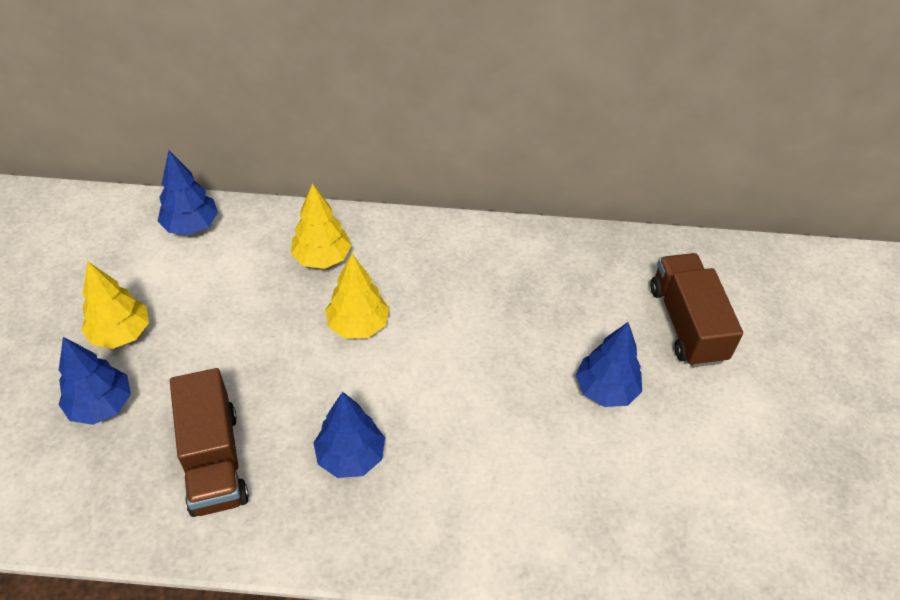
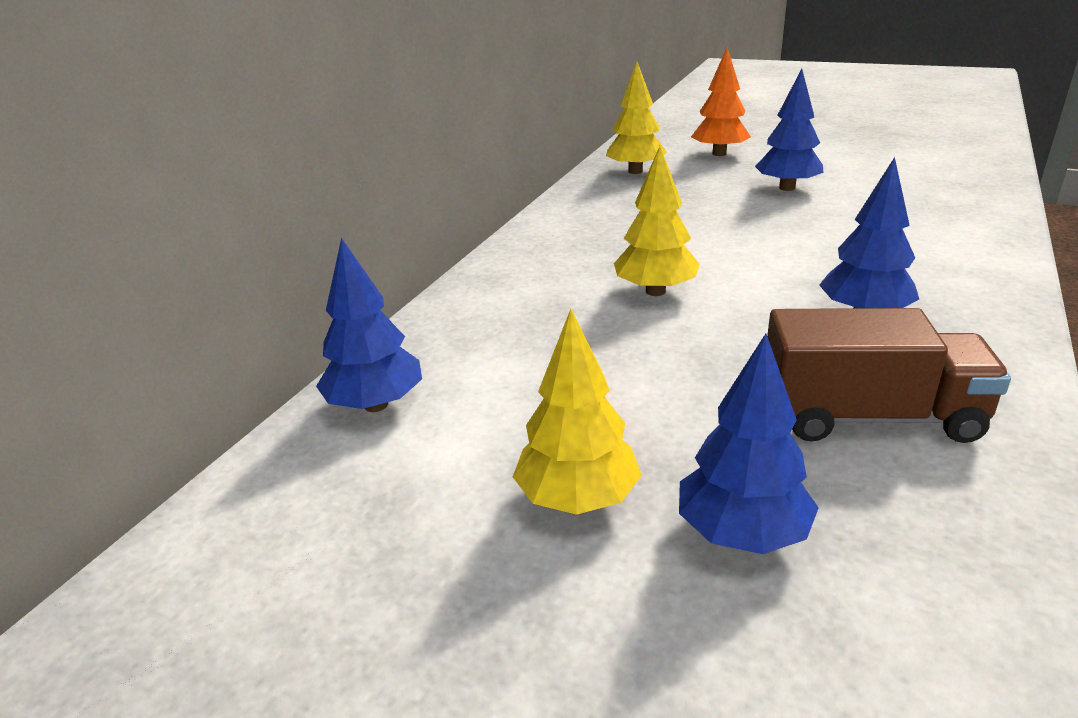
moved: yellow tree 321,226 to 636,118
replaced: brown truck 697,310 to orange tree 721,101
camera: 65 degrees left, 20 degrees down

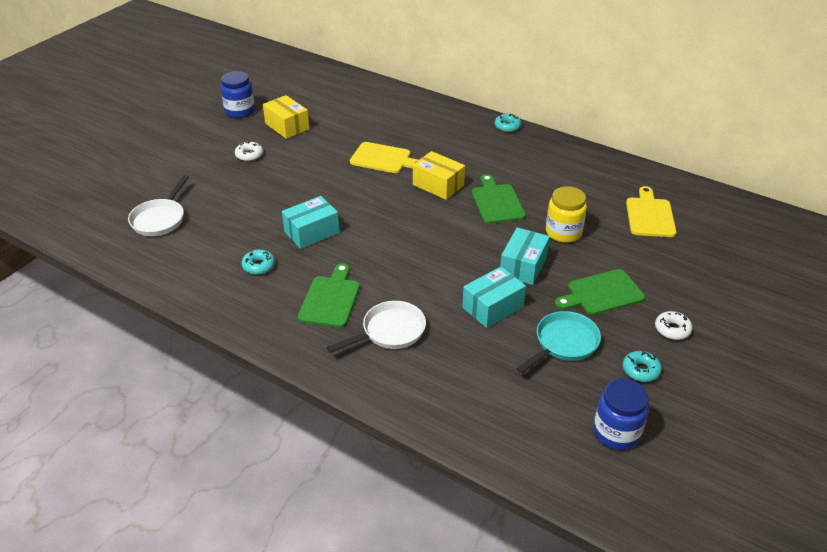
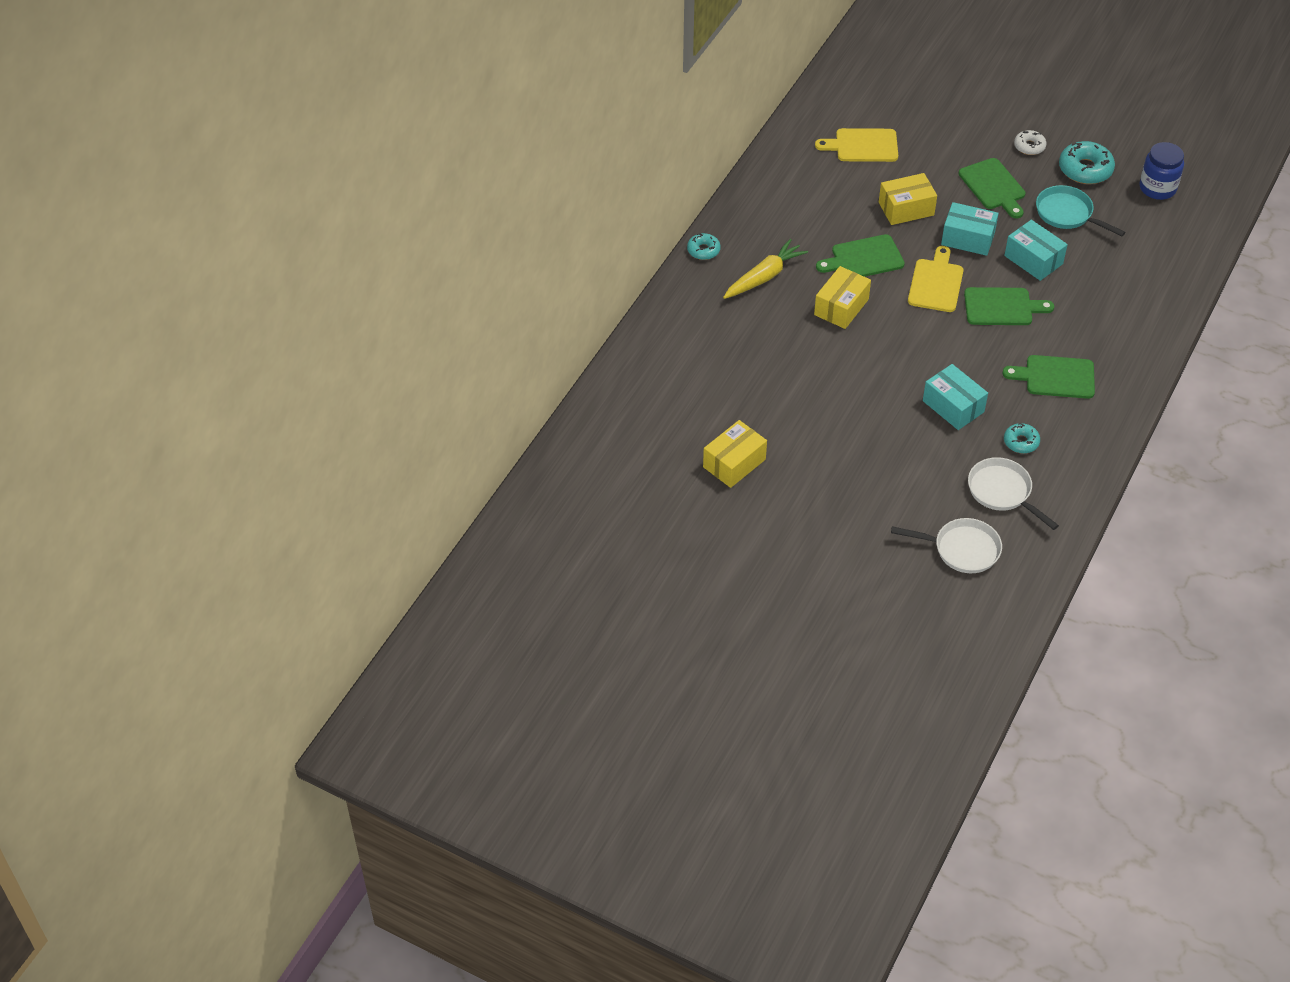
removed: blue jar 237,94; white donut 249,151
added: yellow carrot 765,269; green cutting board 1009,306
moved: yellow cutting board 384,157 to 935,279; white pan 376,327 to 1013,493
replaced: yellow jar 566,214 to yellow box 908,199
resized: turquoise donut 642,366 = 1087,162 x1.71
camera: 95 degrees left, 10 degrees up

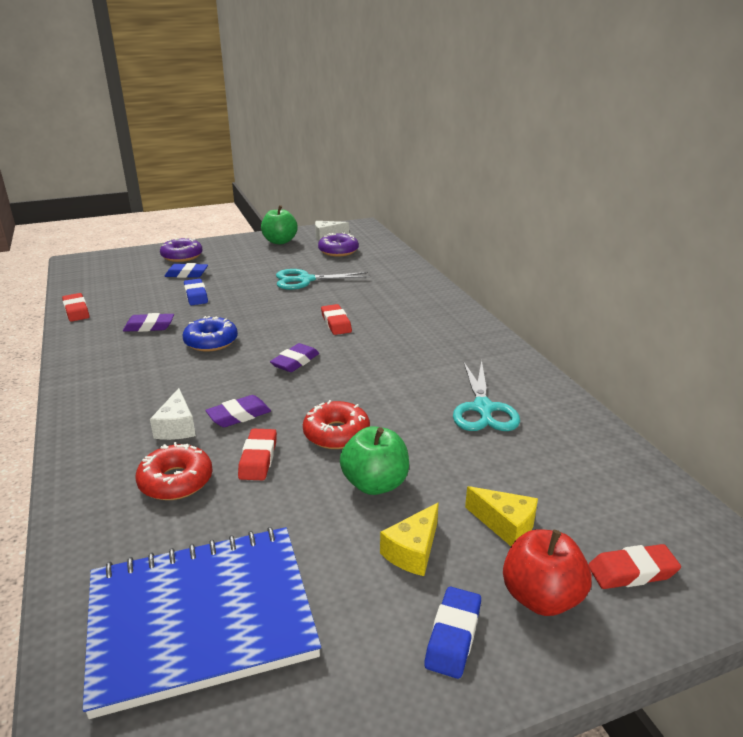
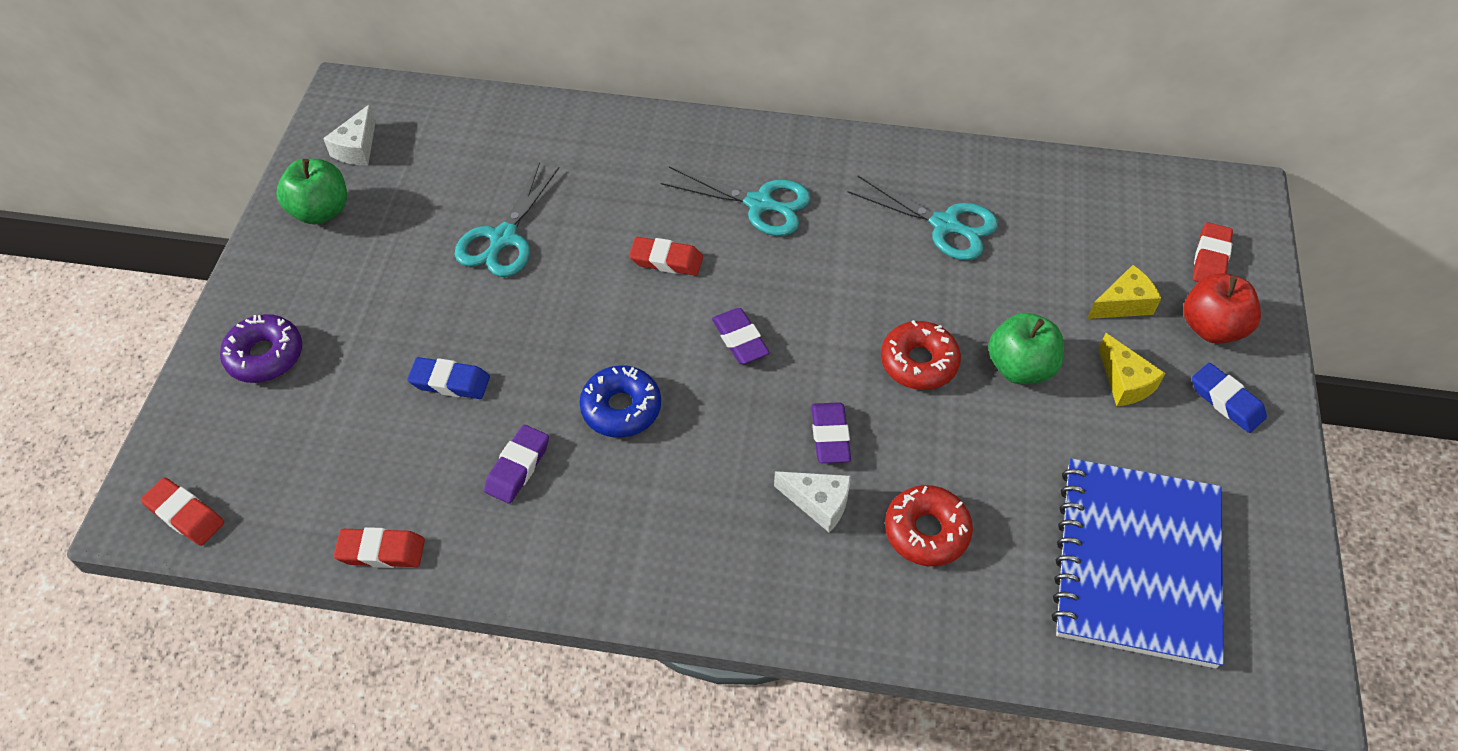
removed: purple donut 338,244; blue eraser 186,270
added: turquoise scissors 735,201
moved: red eraser 257,454 to 182,512
camera: 60 degrees left, 25 degrees up

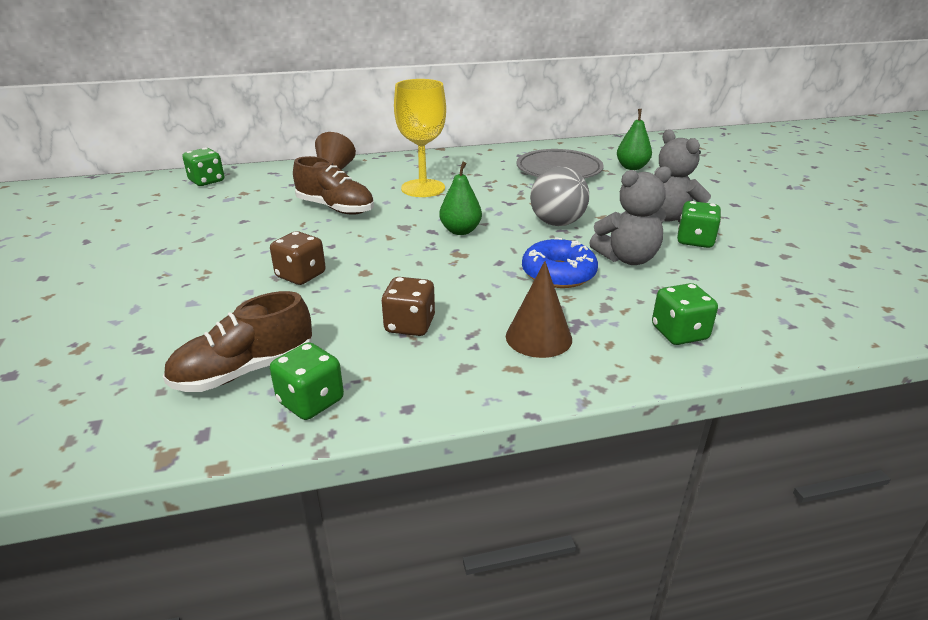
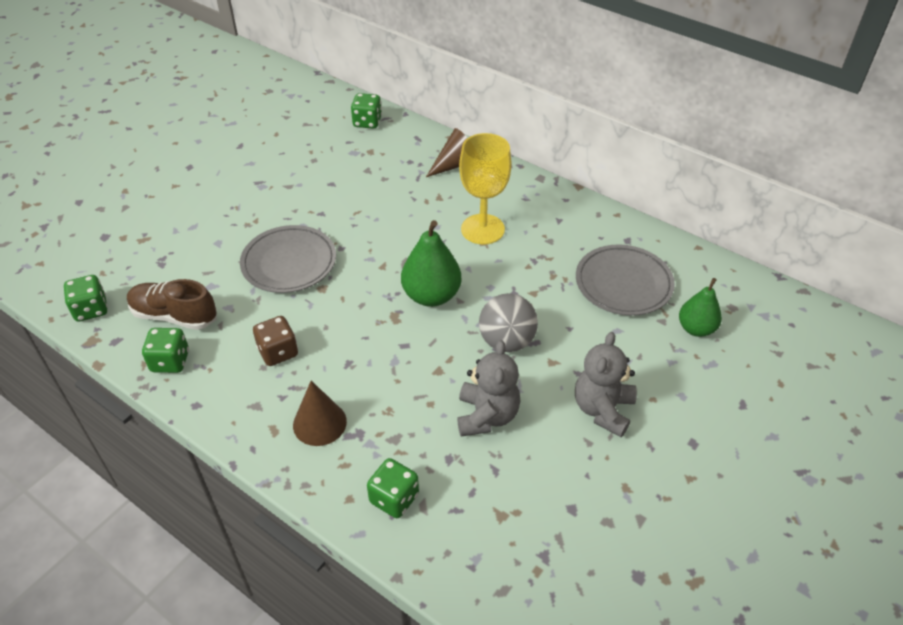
removed: brown shoe 333,185; blue donut 560,262
moved: green dice 699,224 to 86,298
replaced: brown dice 298,258 to grey plate 288,259
turned: grey teddy bear 630,215 = 488,388 120 degrees counterclockwise
resized: green pear 460,198 = 431,263 x1.51
camera: 50 degrees right, 15 degrees up

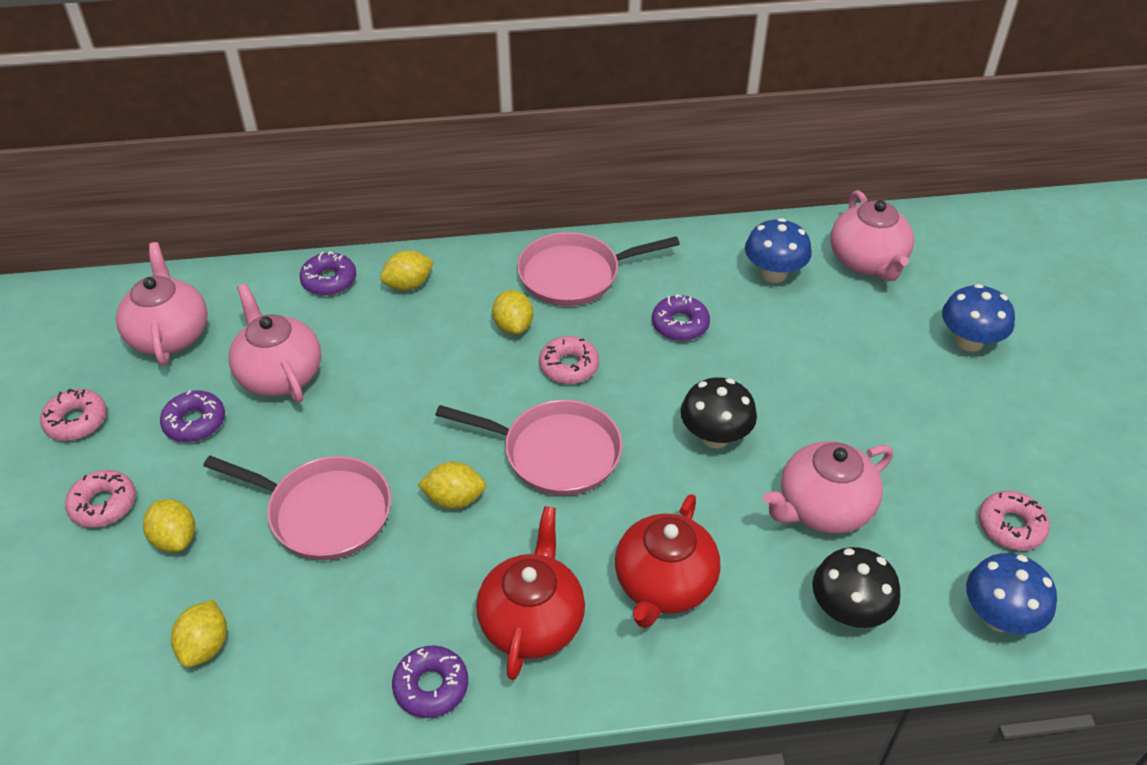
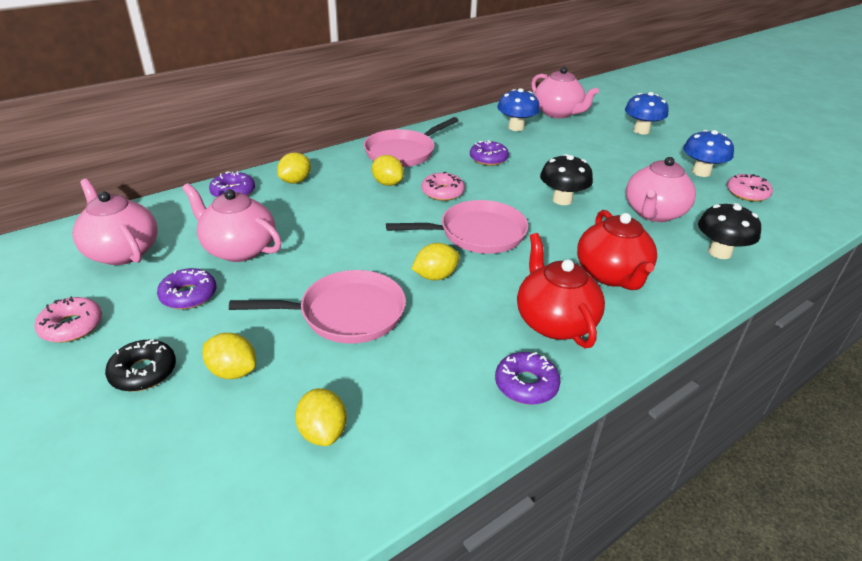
moved: blue mushroom 1011,593 to 708,153
recoloured: pink donut 100,499 to black donut 140,365
camera: 30 degrees left, 10 degrees down

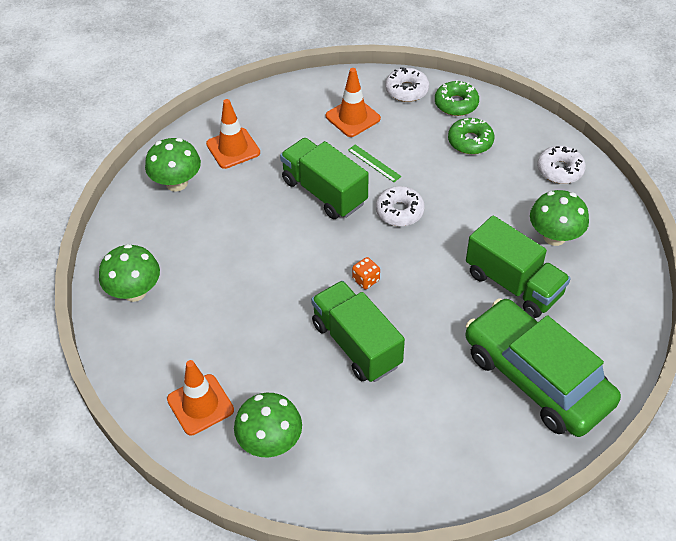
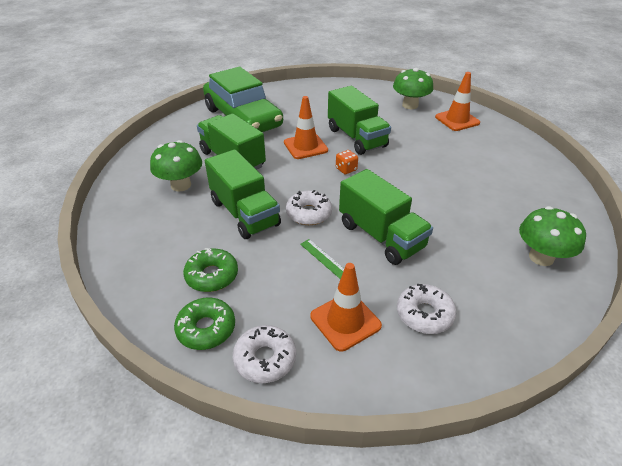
removed: green mushroom 129,273
added: green truck 243,194
moved: orange traffic cone 233,134 to 306,127; white donut 561,165 to 426,309
camera: 175 degrees left, 10 degrees down

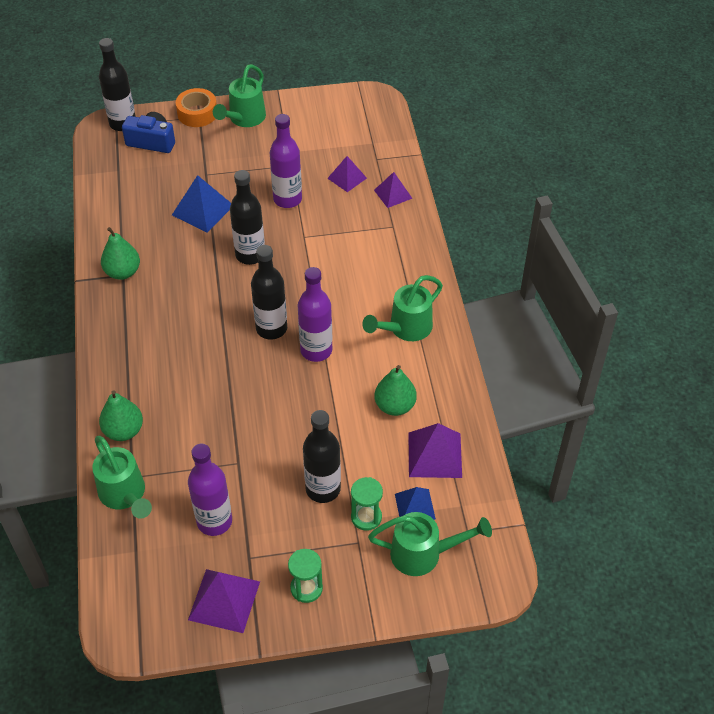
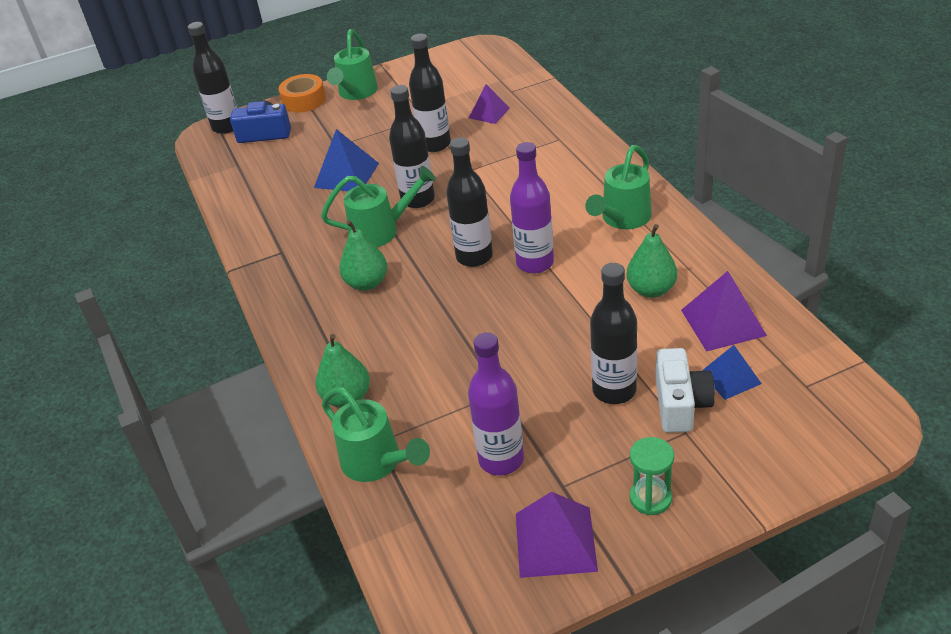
removed: purple pyramid 393,190
moved: green pear 120,253 to 363,255; green watering can 430,544 to 378,206
replaced: green hourglass 367,504 to white camera 685,390
recoloured: purple bottle 286,161 to black bottle 430,93
camera: 10 degrees left, 10 degrees down

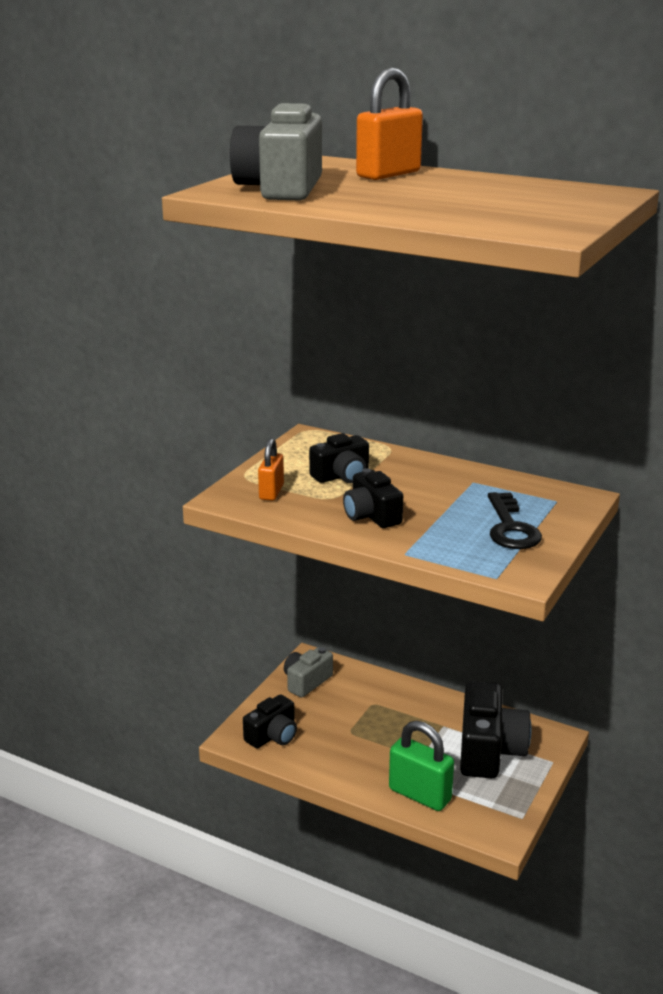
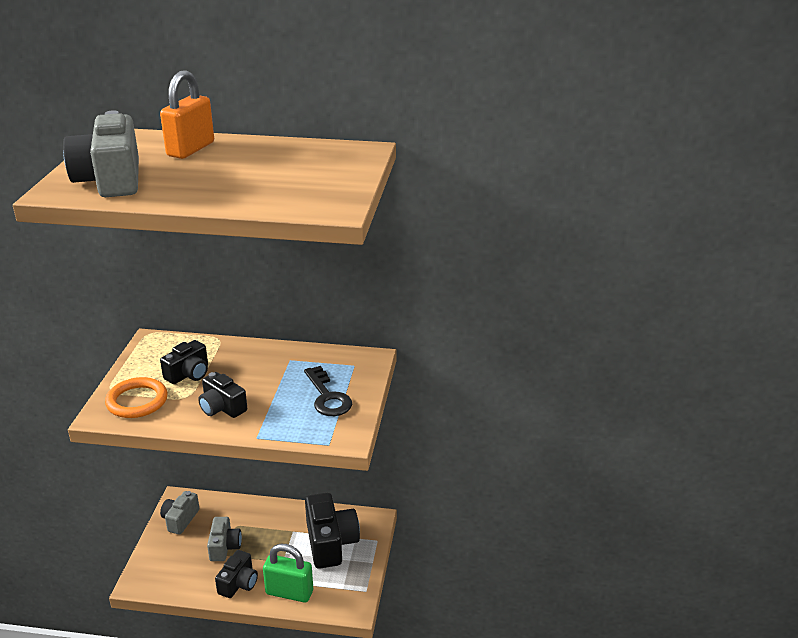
added: grey camera 224,539
moved: black camera 270,721 to 236,574
replaced: orange padlock 271,469 to orange ring 136,397
camera: 20 degrees left, 5 degrees up

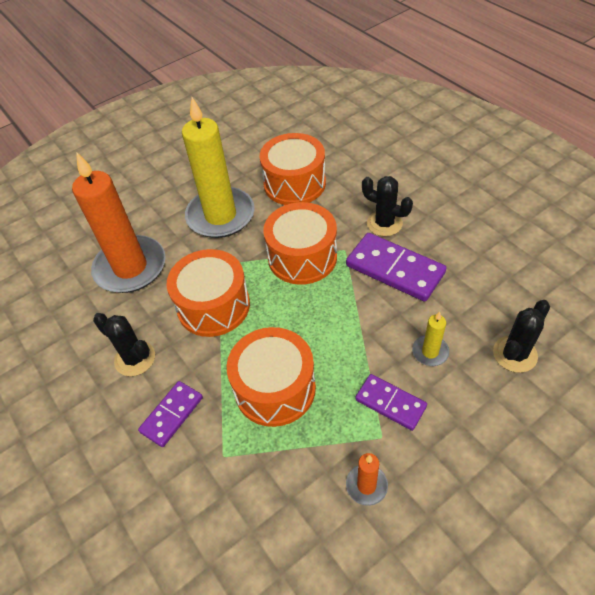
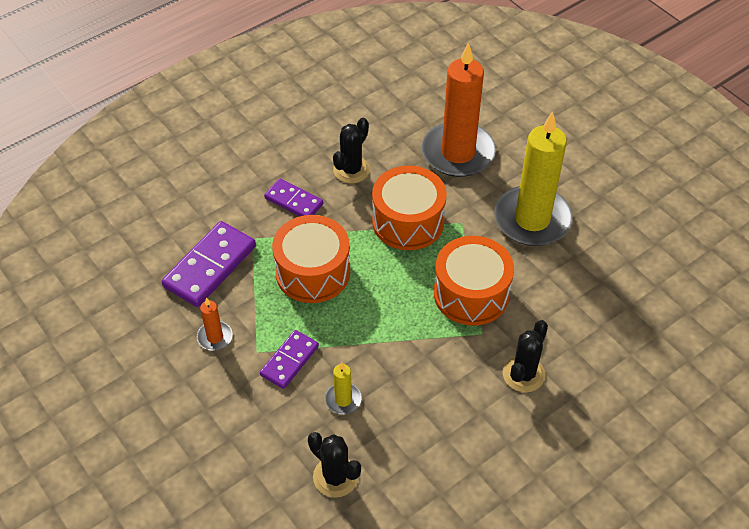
removed: orange drum 292,169
moved: purple domino 396,267 to 209,264
camera: 85 degrees right, 0 degrees up

